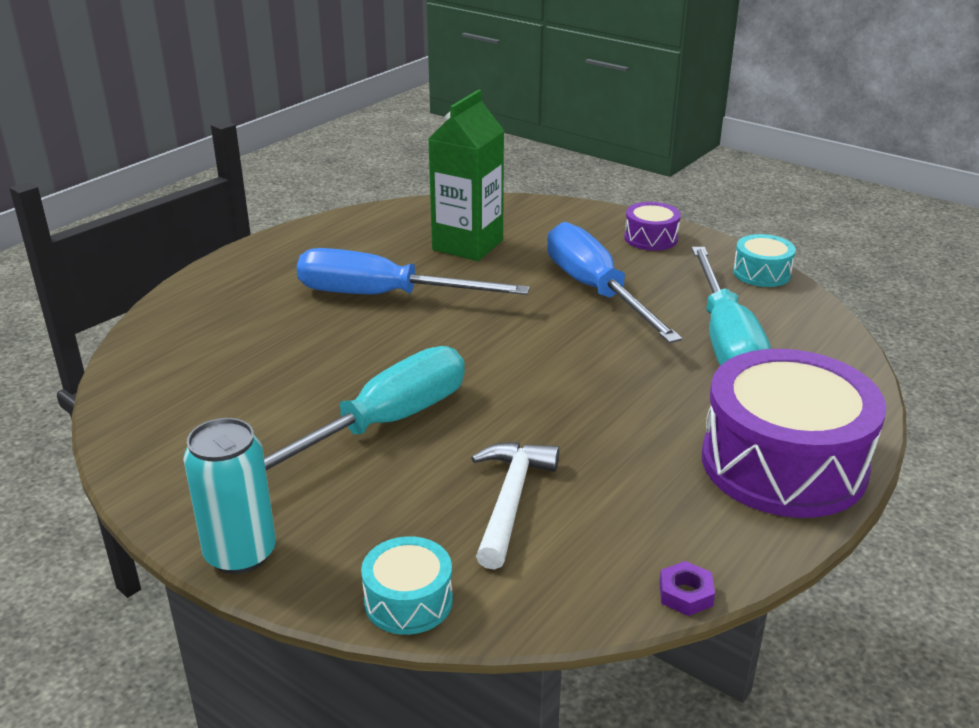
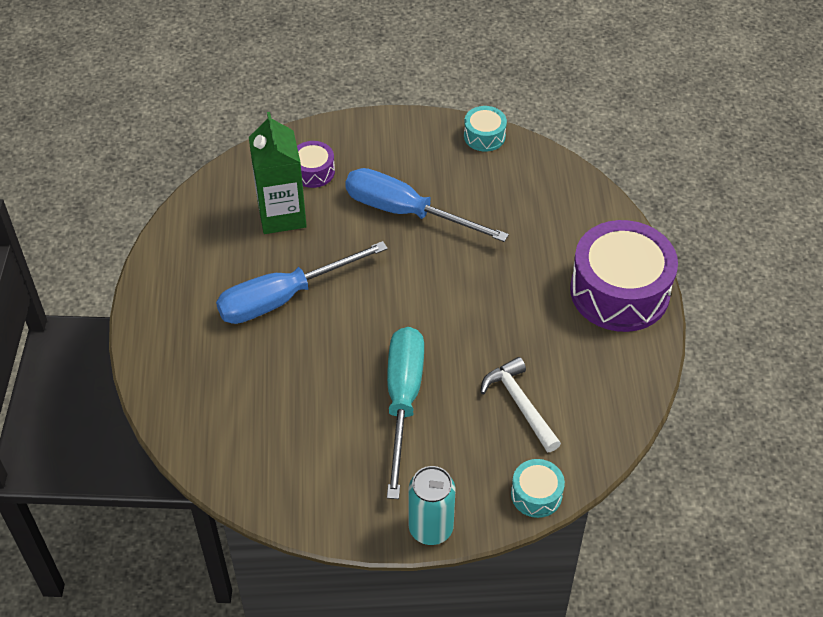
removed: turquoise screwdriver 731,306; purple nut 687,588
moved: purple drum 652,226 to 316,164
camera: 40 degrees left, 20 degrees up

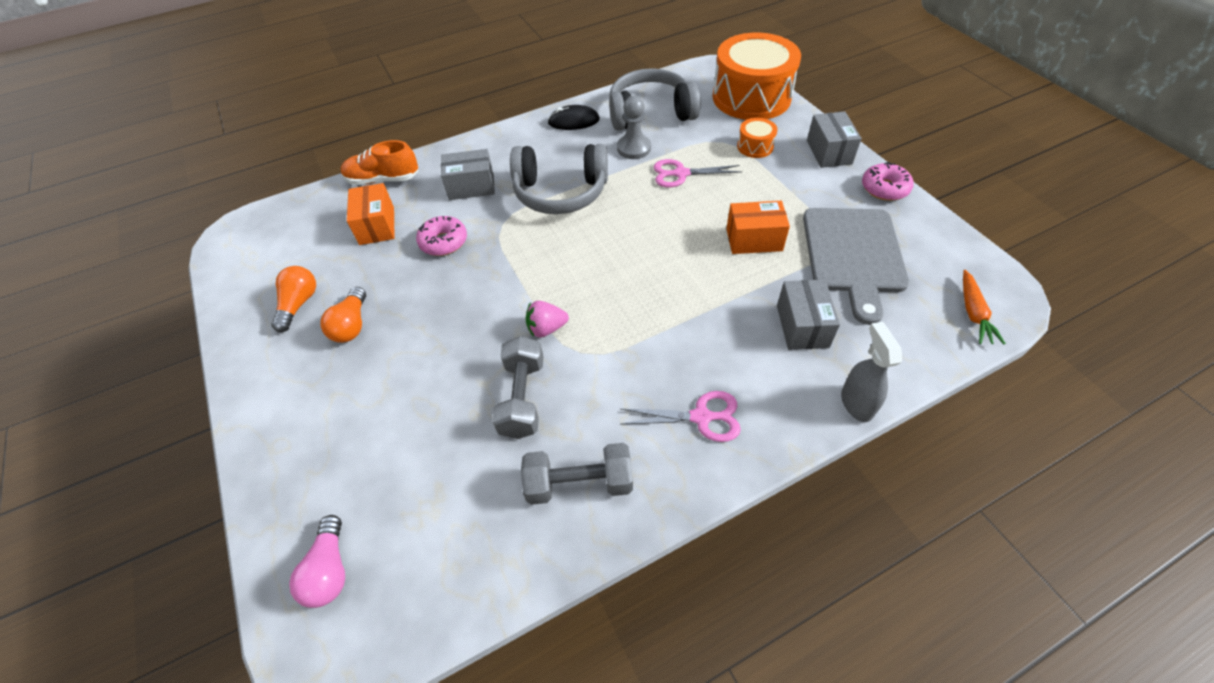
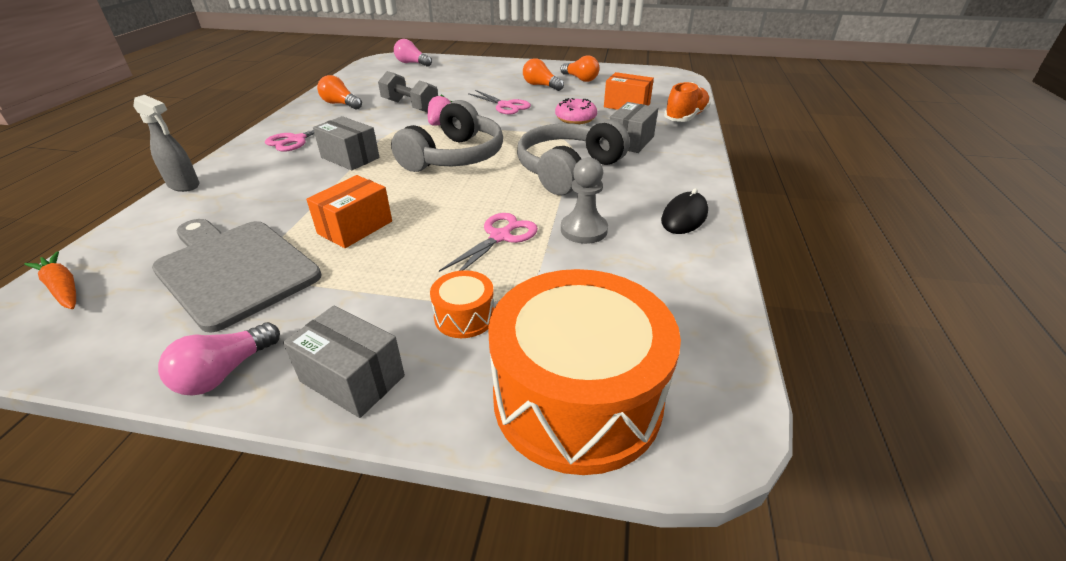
added: pink scissors 499,102
moved: grey headphones 655,99 to 447,136; grey box 808,314 to 346,143
replaced: pink donut 888,181 to pink light bulb 219,358; grey dumbbell 577,474 to orange light bulb 339,92
camera: 125 degrees right, 15 degrees down

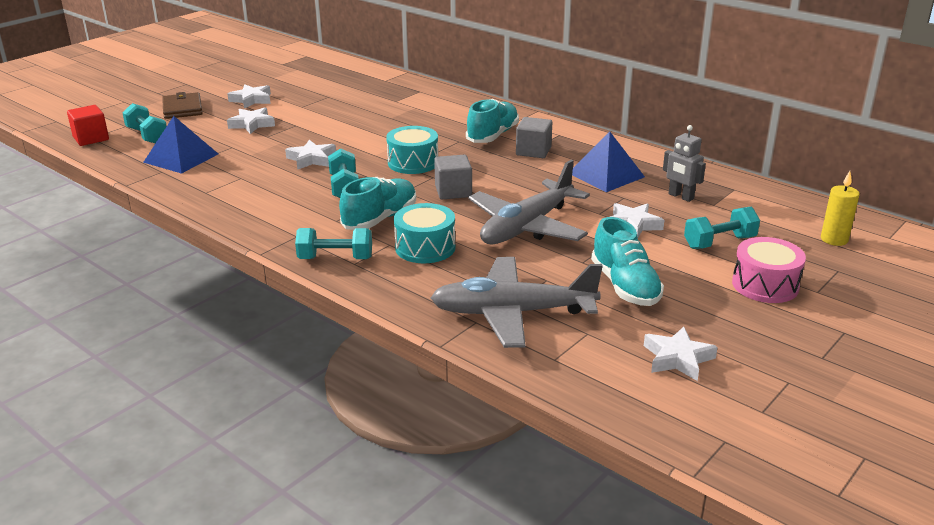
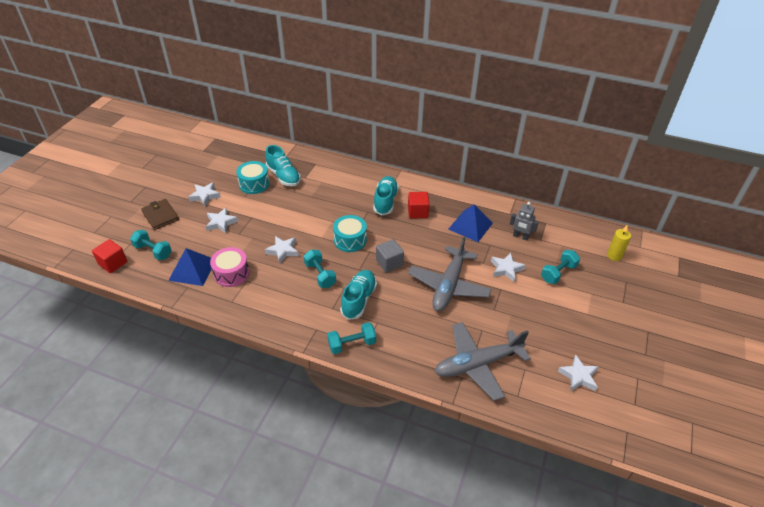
moved: turquoise drum 424,233 to 253,177; turquoise shoe 627,261 to 283,166; pink drum 769,270 to 230,267
recoloured: grey cube 534,137 to red cube 419,205
camera: 20 degrees left, 15 degrees up

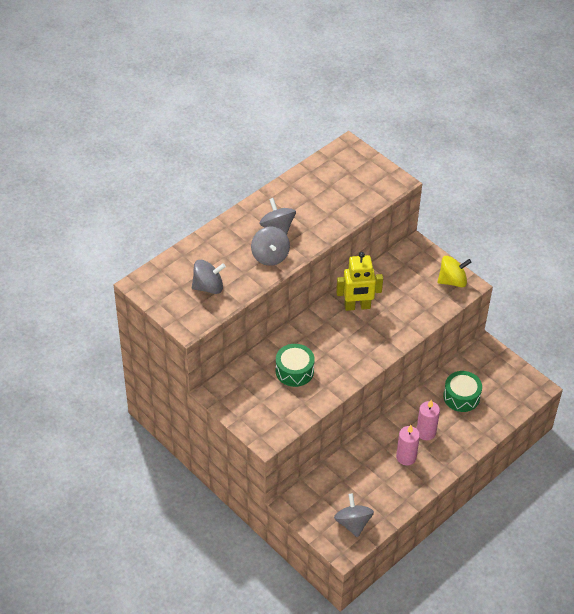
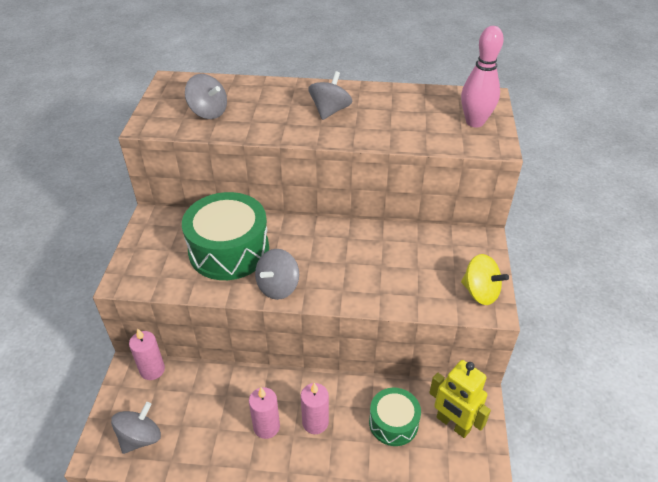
added: pink bowling pin 482,76; pink candle 147,354
moved: grey spinning top 270,246 to 277,274; yellow robot 359,281 to 460,399
resized: green drum 295,365 = 225,236 x1.73
camera: 50 degrees right, 5 degrees down

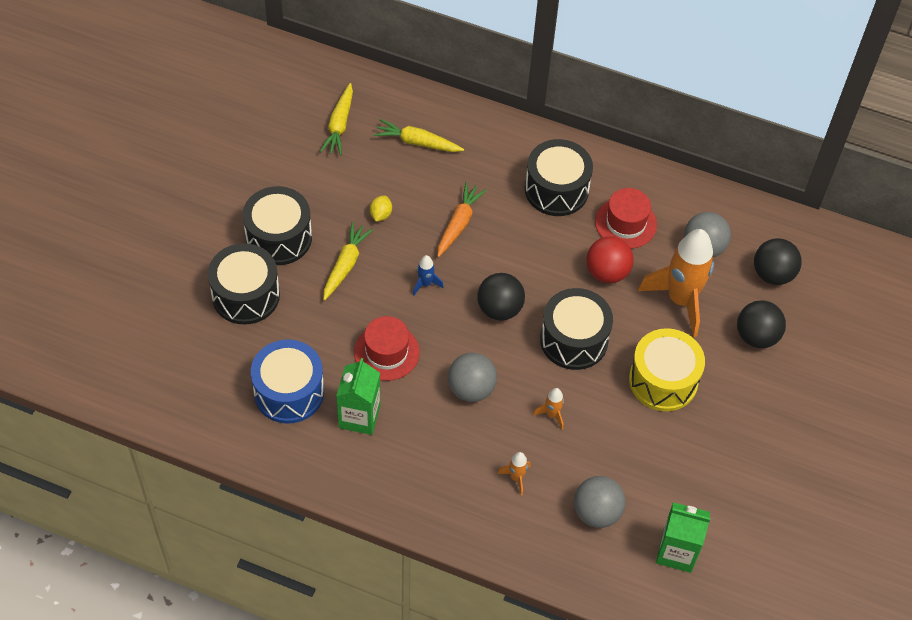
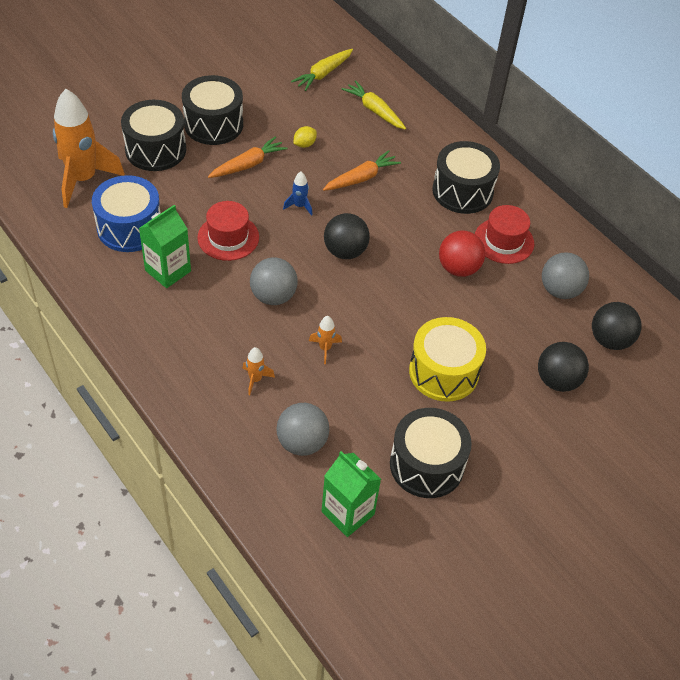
moved: orange rocket 676,283 to 89,148; black drum 576,329 to 431,453
recoloured: yellow carrot 348,261 to orange carrot 248,157
camera: 30 degrees right, 5 degrees down

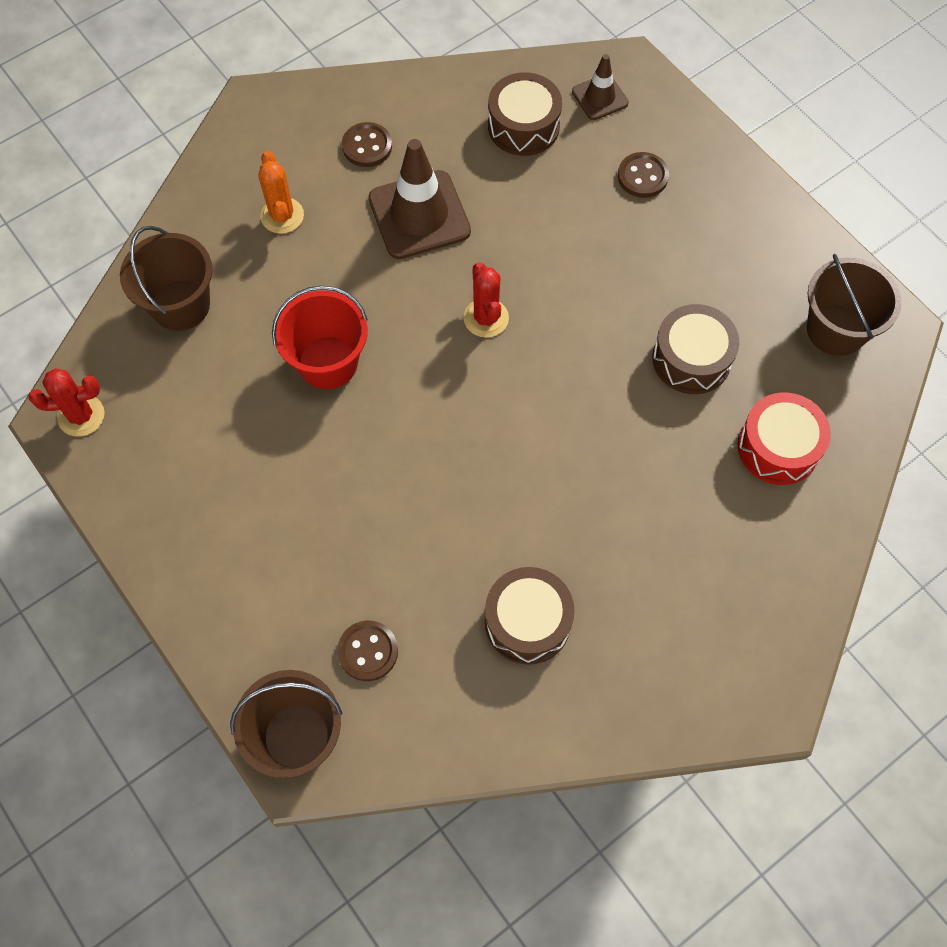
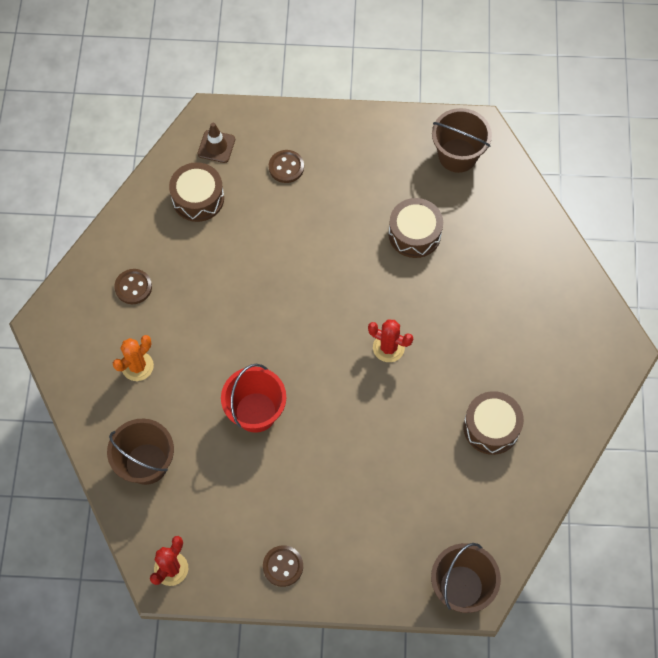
removed: brown traffic cone 419,199; red drum 784,438
moved: red cactus 486,300 to 390,340; brown button 367,651 to 283,566
turned: orange cactus 281,192 = 133,358 75 degrees counterclockwise
camera: 50 degrees left, 0 degrees up

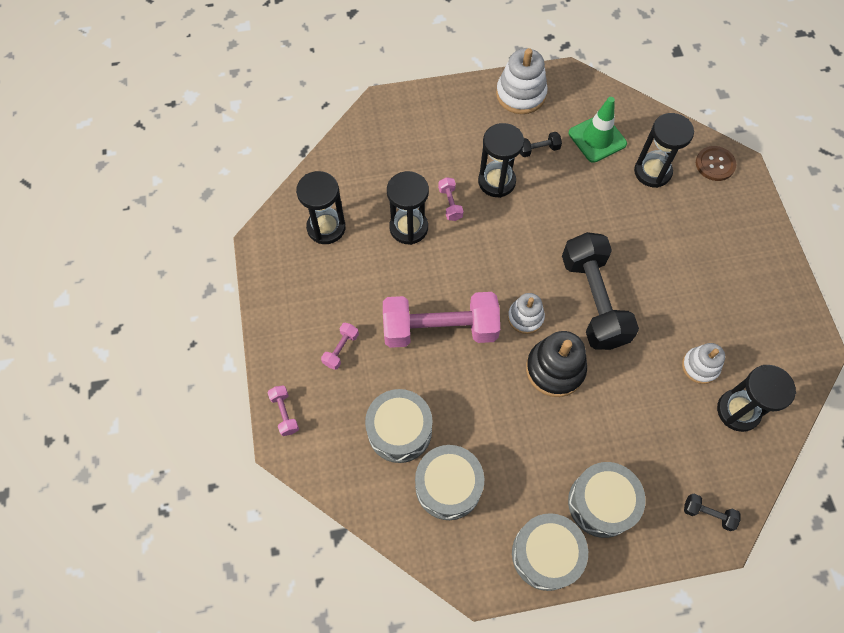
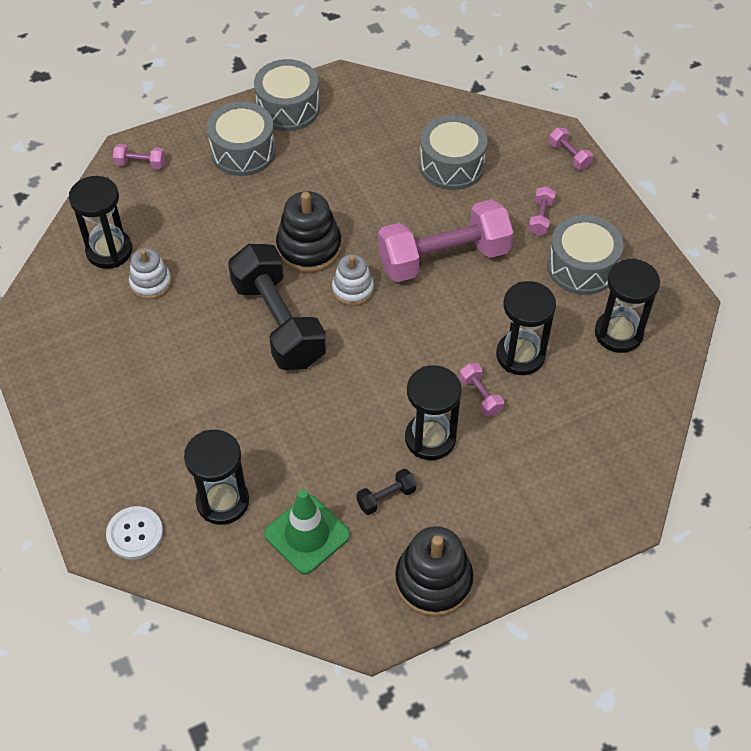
moved: grey drum 449,482 to 585,255
recoloured: white stacking toy 522,81 to black stacking toy 434,571; brown button 716,163 to white button 134,533; black dumbbell 712,512 to pink dumbbell 139,156
camera: 165 degrees right, 10 degrees down

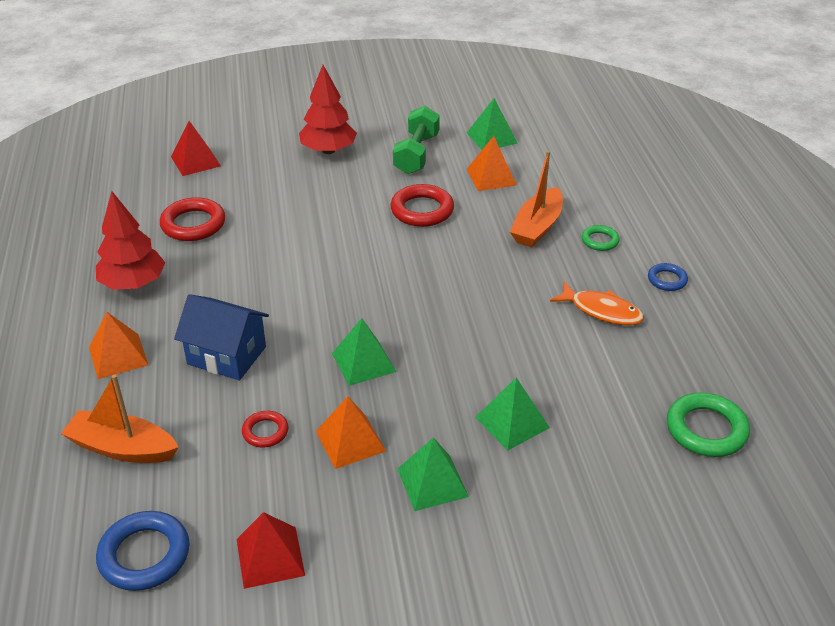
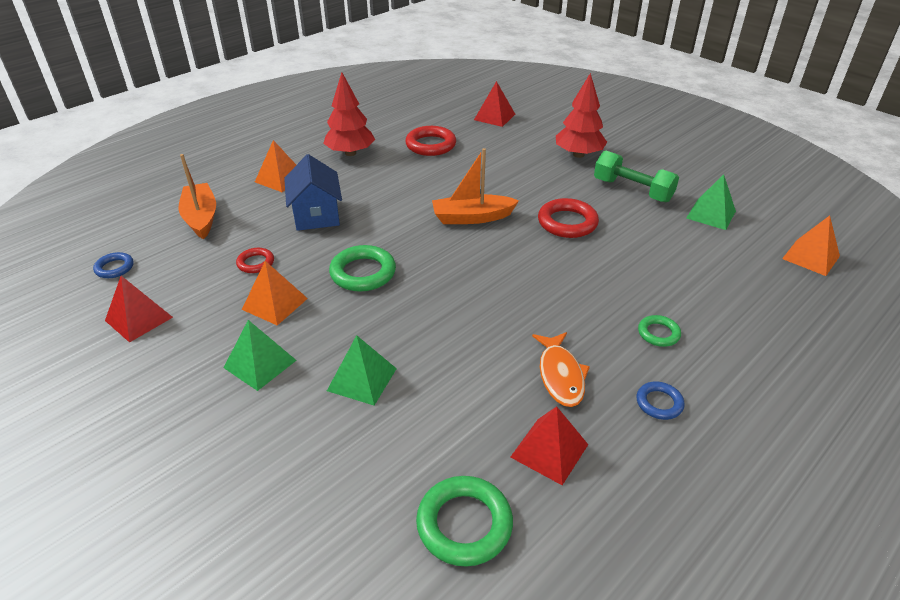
added: red pyramid 549,445
moved: orange pyramid 491,163 to 811,245; orange boat 536,199 to 475,186
replaced: green pyramid 364,352 to green ring 362,268
turned: green dumbbell 416,140 = 636,176 60 degrees clockwise
resized: blue ring 143,551 = 113,265 x0.57
camera: 55 degrees right, 0 degrees up

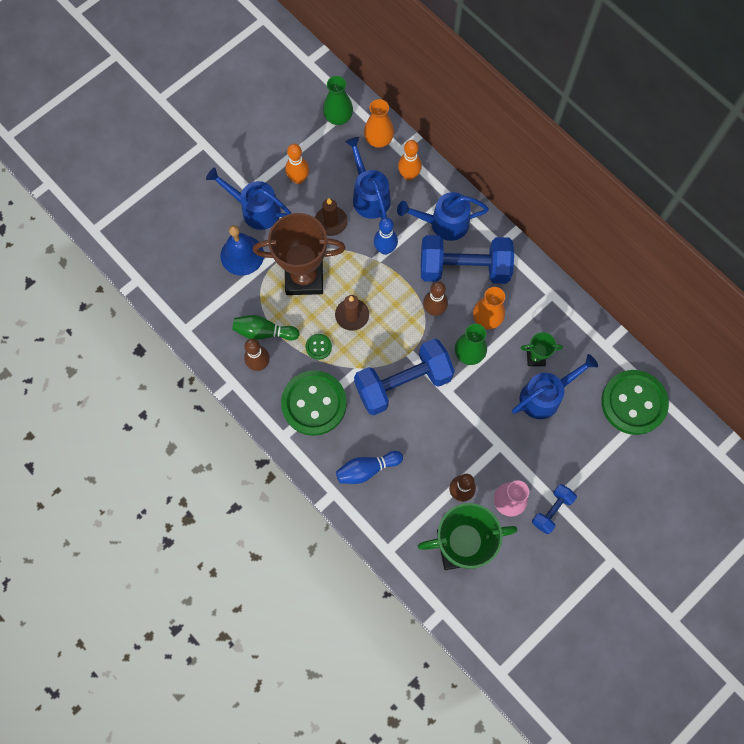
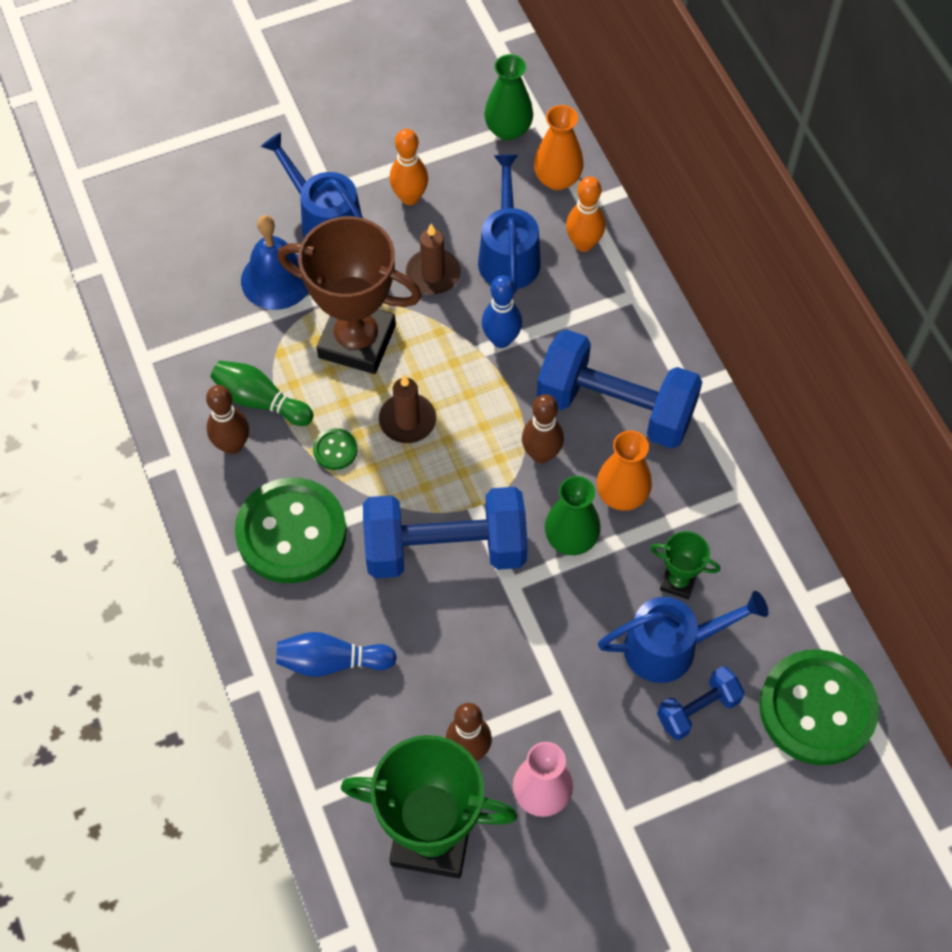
removed: blue watering can 443,216
moved: blue dumbbell 554,509 to 701,703
camera: 20 degrees right, 10 degrees down

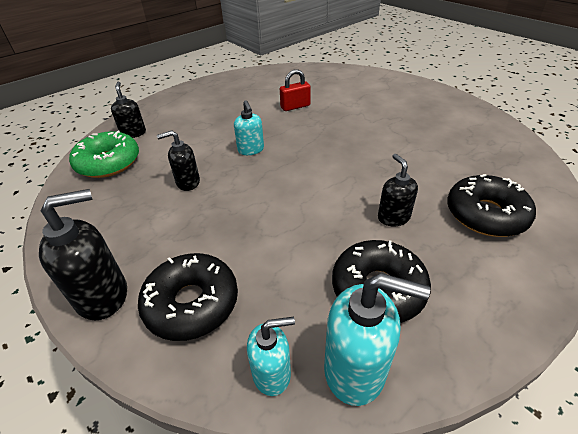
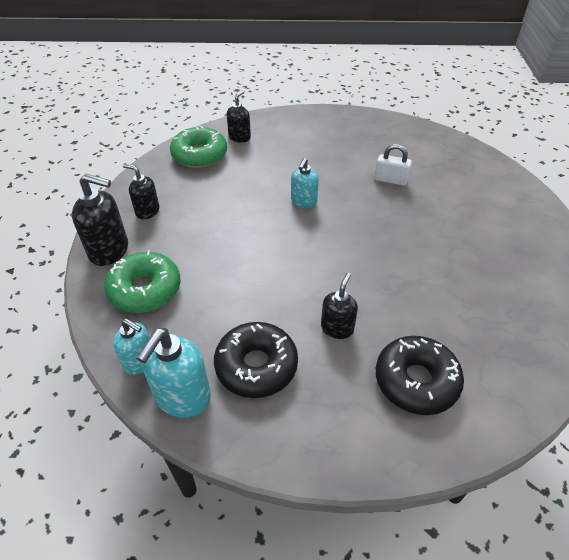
moved: black soap dispenser 178,160 to 141,191
recoloured: red padlock 295,90 to white padlock 393,165; black donut 188,297 to green donut 142,281
turned: turquoise soap dispenser 377,339 = 173,373 60 degrees clockwise
camera: 40 degrees right, 5 degrees up

